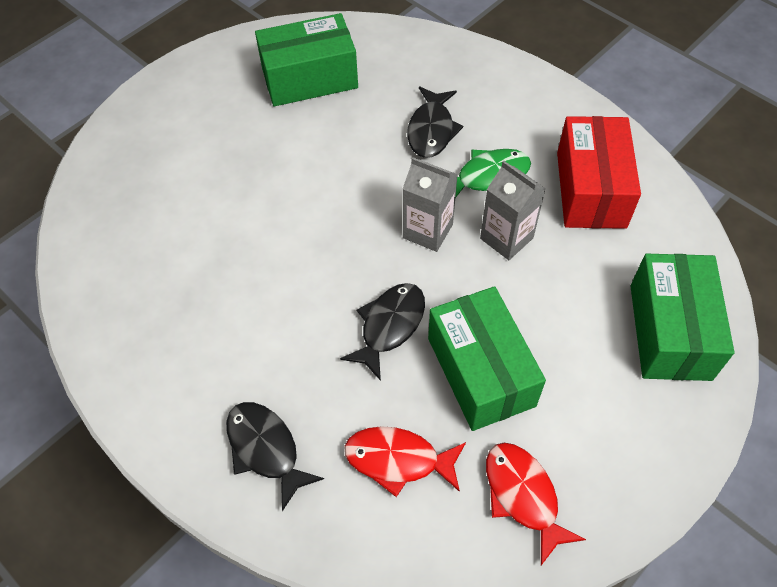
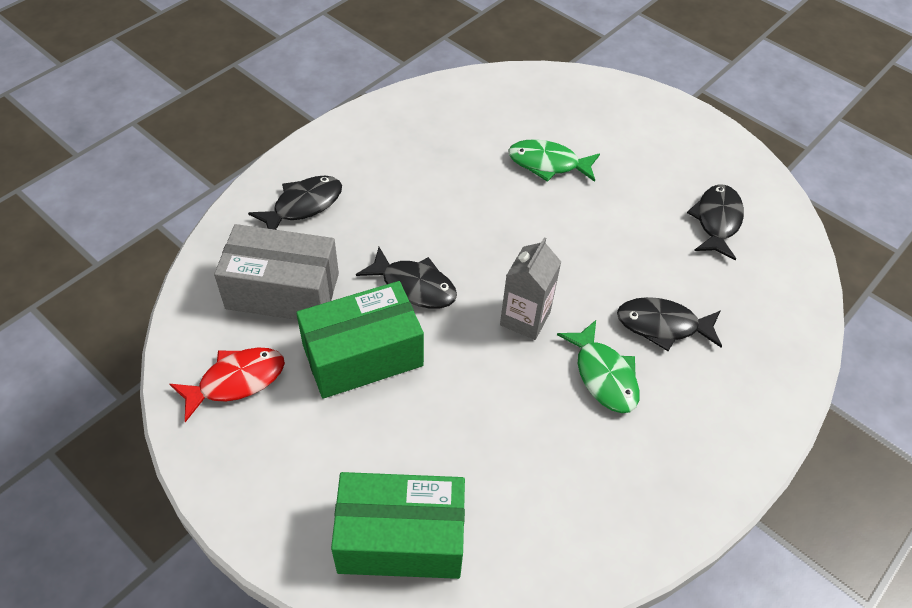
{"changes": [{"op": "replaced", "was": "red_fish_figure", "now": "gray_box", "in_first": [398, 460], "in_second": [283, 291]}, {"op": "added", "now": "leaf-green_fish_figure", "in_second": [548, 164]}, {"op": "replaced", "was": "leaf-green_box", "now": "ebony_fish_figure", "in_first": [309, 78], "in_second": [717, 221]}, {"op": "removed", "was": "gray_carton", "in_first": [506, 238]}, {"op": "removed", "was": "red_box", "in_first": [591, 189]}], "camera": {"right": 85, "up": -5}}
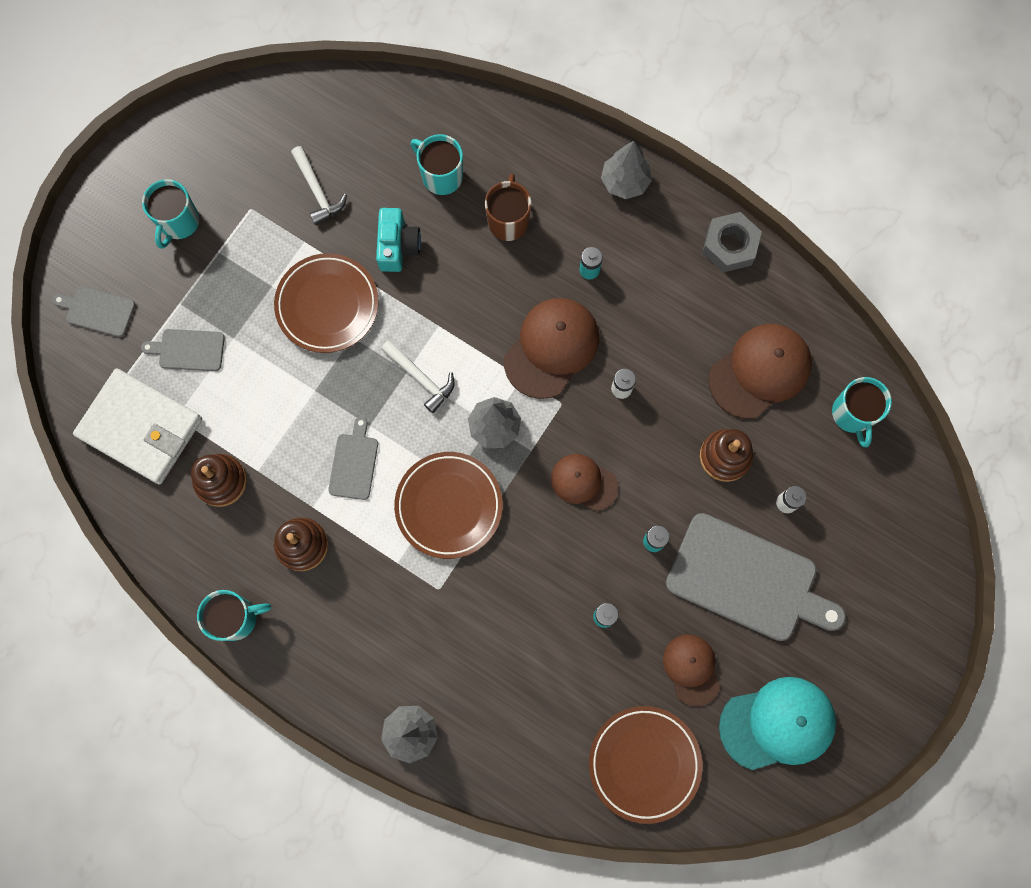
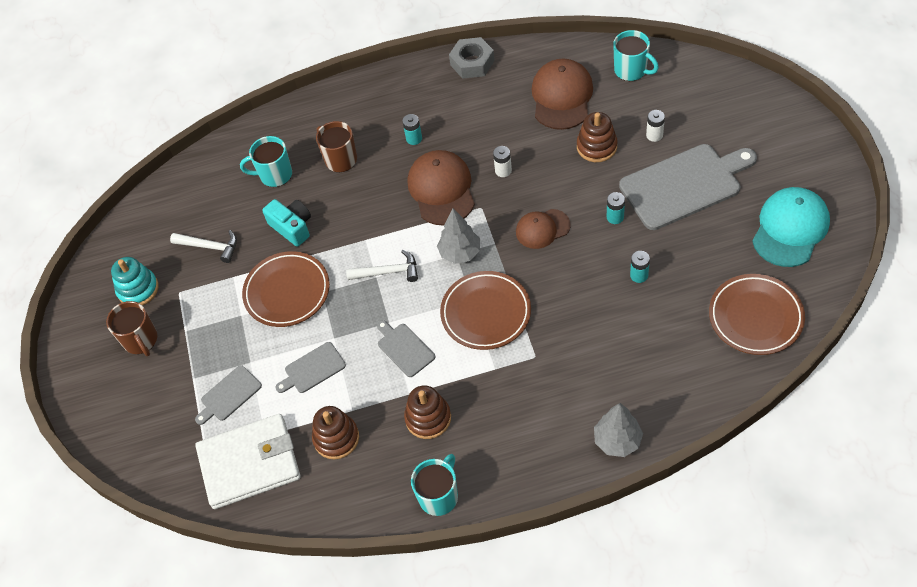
{"changes": [{"op": "recoloured", "was": "turquoise_mug", "now": "dark_brown_mug", "in_first": [179, 222], "in_second": [141, 340]}, {"op": "added", "now": "turquoise_stacking_rings", "in_second": [138, 289]}, {"op": "moved", "was": "gray_cutting_board", "in_first": [97, 311], "in_second": [312, 369]}, {"op": "removed", "was": "gray_tree", "in_first": [624, 182]}, {"op": "removed", "was": "dark_brown_cap", "in_first": [691, 669]}], "camera": {"right": -40, "up": -20}}
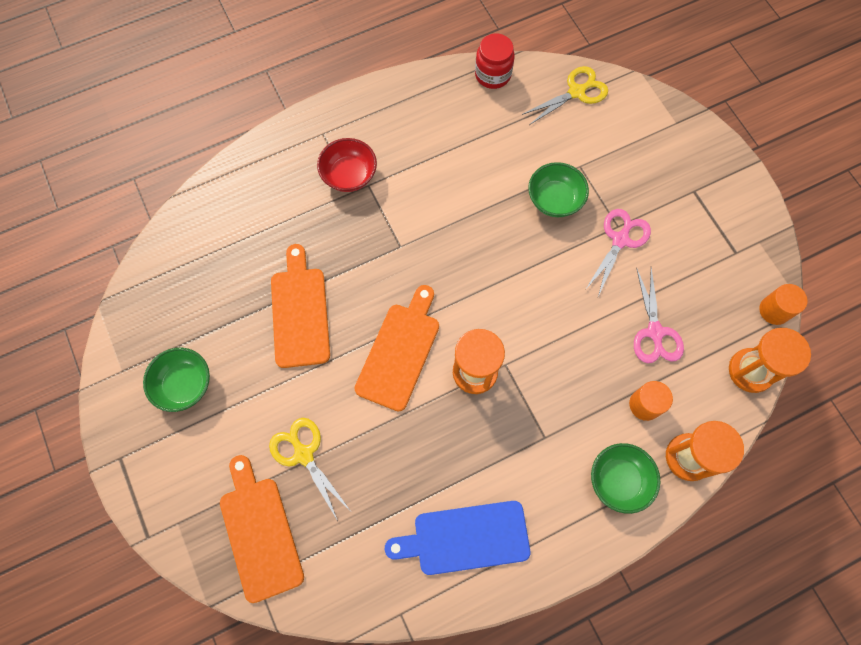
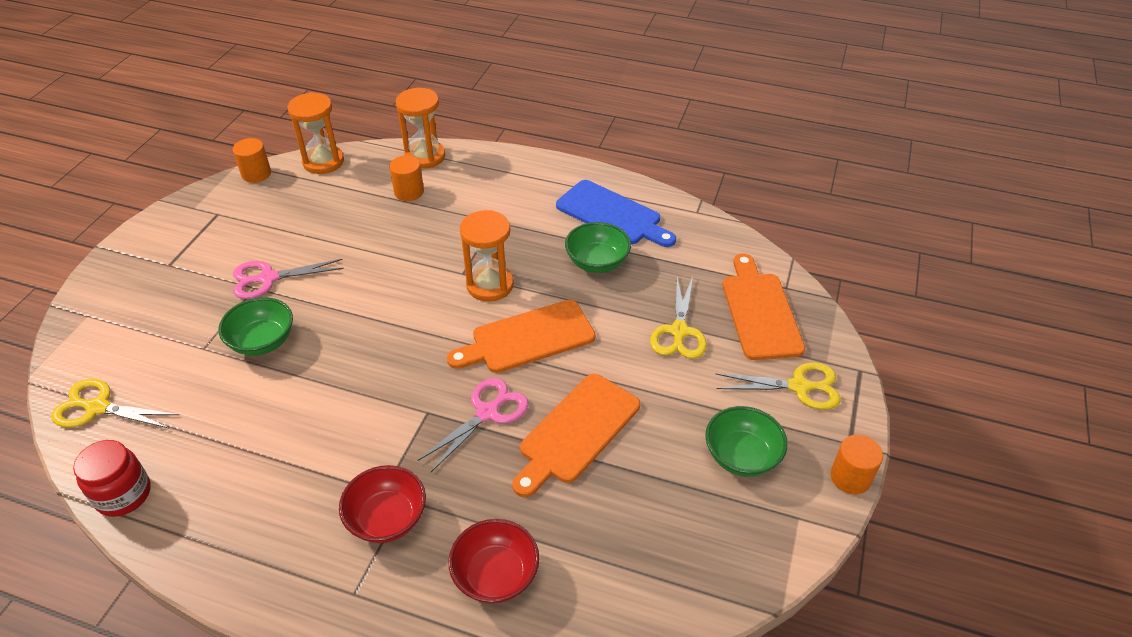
{"changes": [{"op": "moved", "was": "pink_pair_of_scissors", "in_first": [655, 332], "in_second": [487, 412]}, {"op": "added", "now": "red_serving_bowl", "in_second": [496, 575]}, {"op": "moved", "was": "leaf-green_serving_bowl", "in_first": [619, 480], "in_second": [597, 262]}, {"op": "added", "now": "golden_pair_of_scissors", "in_second": [799, 386]}, {"op": "turned", "was": "bright_orange_cutting_board", "in_first": [260, 532], "in_second": [760, 311], "clockwise": 150}, {"op": "added", "now": "bright_orange_cylinder", "in_second": [850, 477]}], "camera": {"right": -135, "up": -25}}
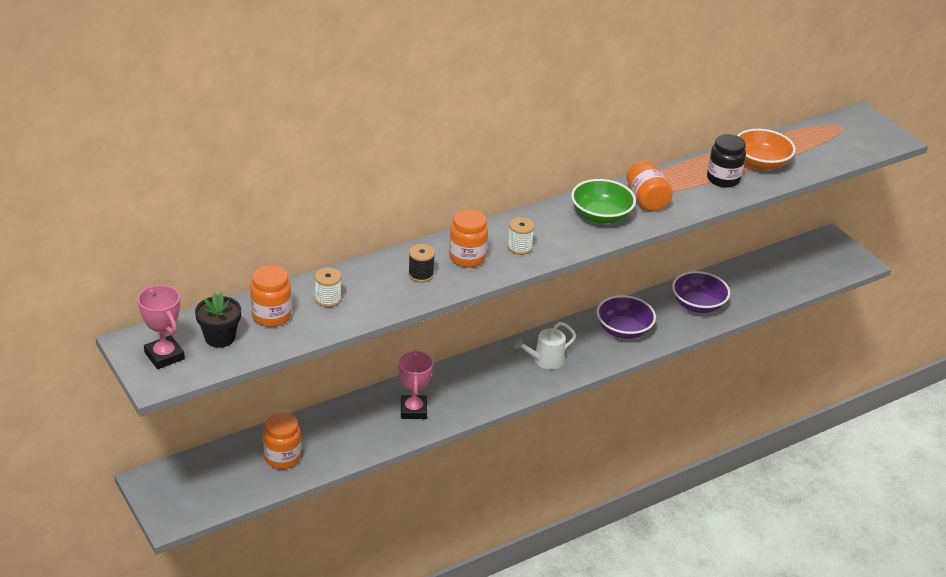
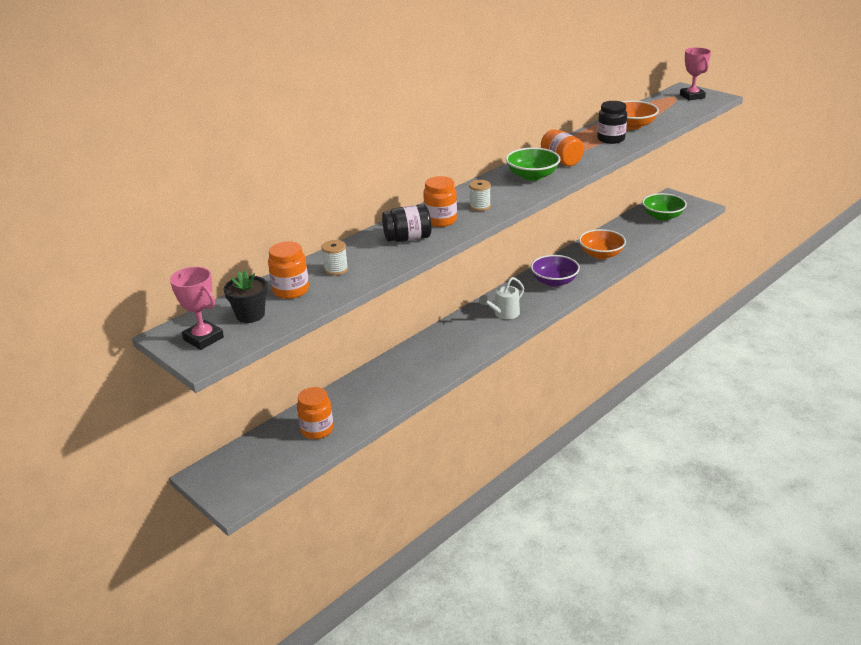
{"changes": [{"op": "replaced", "was": "ebony_spool", "now": "ebony_jar", "in_first": [421, 275], "in_second": [408, 238]}, {"op": "recoloured", "was": "violet_serving_bowl", "now": "bright_orange_serving_bowl", "in_first": [698, 305], "in_second": [601, 254]}, {"op": "added", "now": "leaf-green_serving_bowl", "in_second": [662, 216]}, {"op": "moved", "was": "pink_prize_cup", "in_first": [413, 410], "in_second": [692, 96]}], "camera": {"right": -10, "up": -5}}
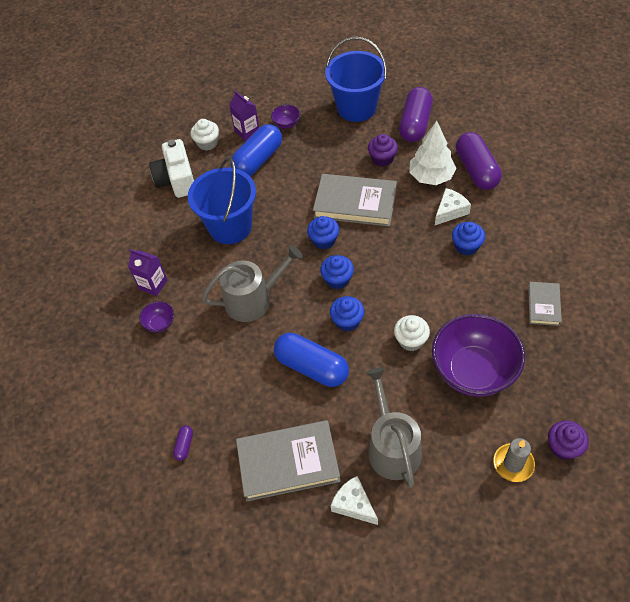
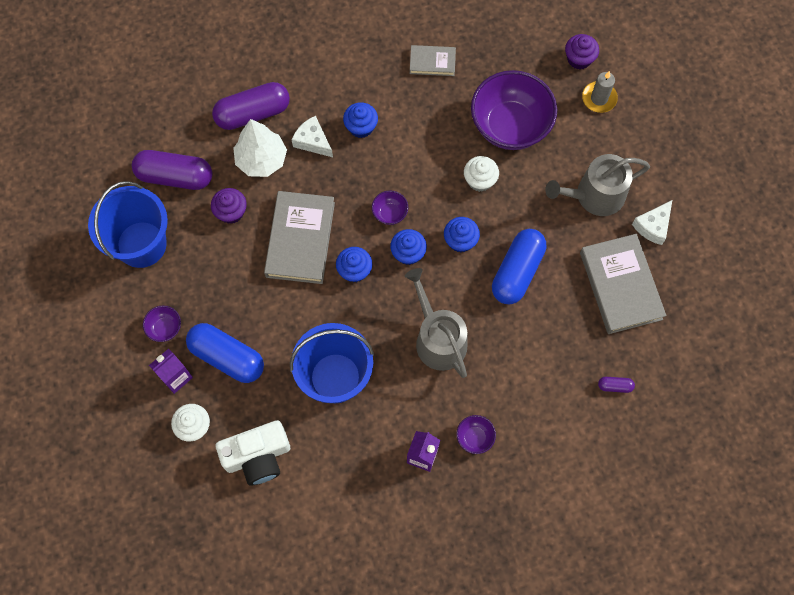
{"changes": [{"op": "added", "now": "violet_serving_bowl", "in_second": [390, 213]}], "camera": {"right": -100, "up": 15}}
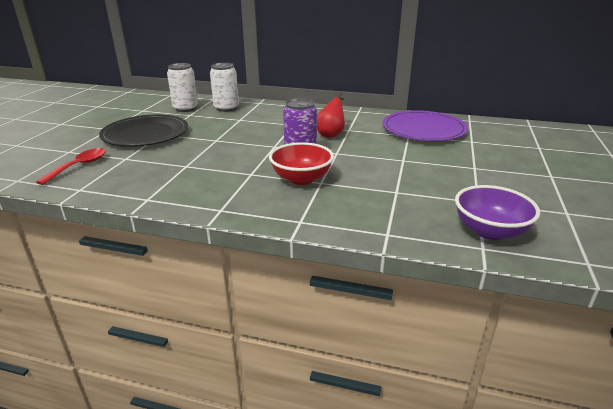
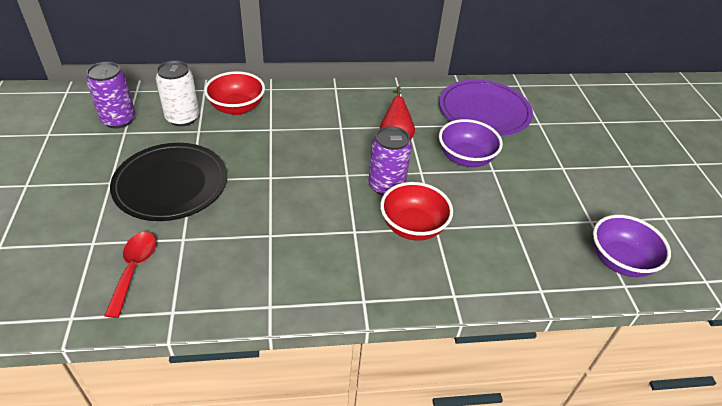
{"changes": [{"op": "added", "now": "violet_can", "in_second": [118, 120]}, {"op": "replaced", "was": "snow-white_can", "now": "red_serving_bowl", "in_first": [226, 108], "in_second": [237, 108]}, {"op": "added", "now": "violet_serving_bowl", "in_second": [465, 158]}], "camera": {"right": -25, "up": 15}}
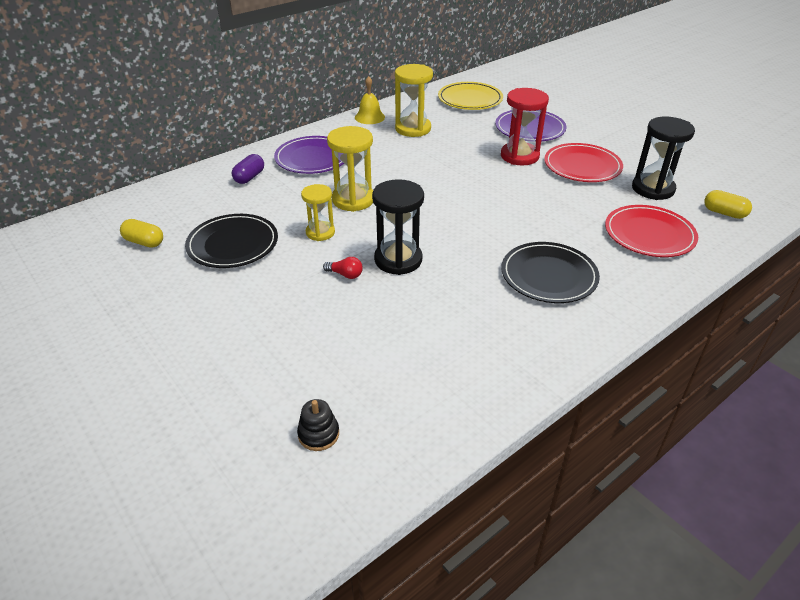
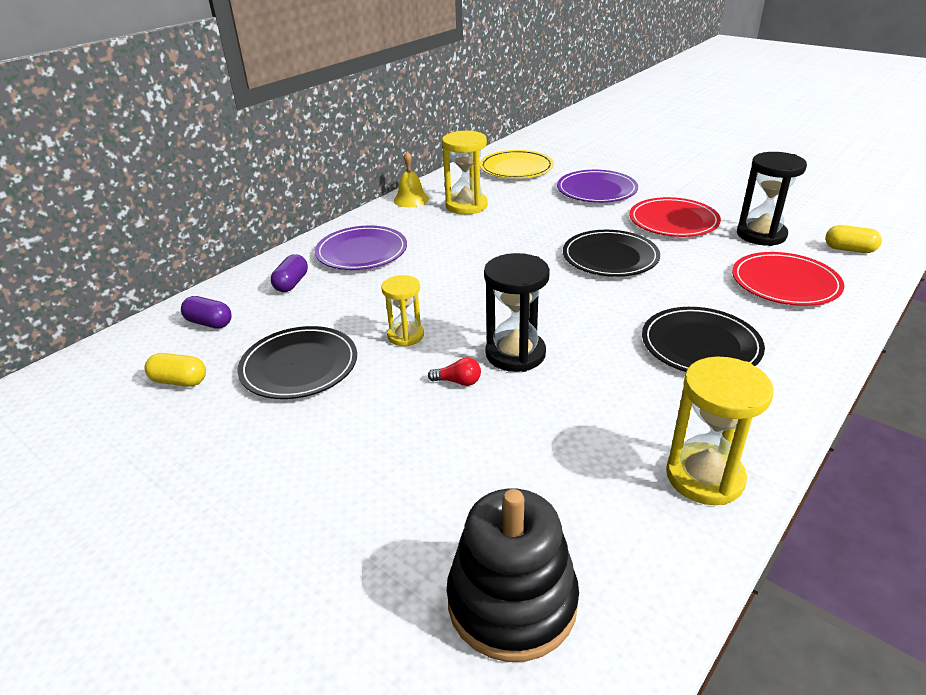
{"changes": [{"op": "added", "now": "violet_pill_shape", "in_second": [209, 323]}, {"op": "resized", "was": "ebony_stacking_rings", "in_first": [318, 434], "in_second": [512, 602], "ratio": 2.23}, {"op": "added", "now": "ebony_flat_dish", "in_second": [610, 257]}, {"op": "moved", "was": "golden_sand_timer", "in_first": [353, 200], "in_second": [704, 477]}, {"op": "removed", "was": "red_sand_timer", "in_first": [519, 156]}], "camera": {"right": -10, "up": -5}}
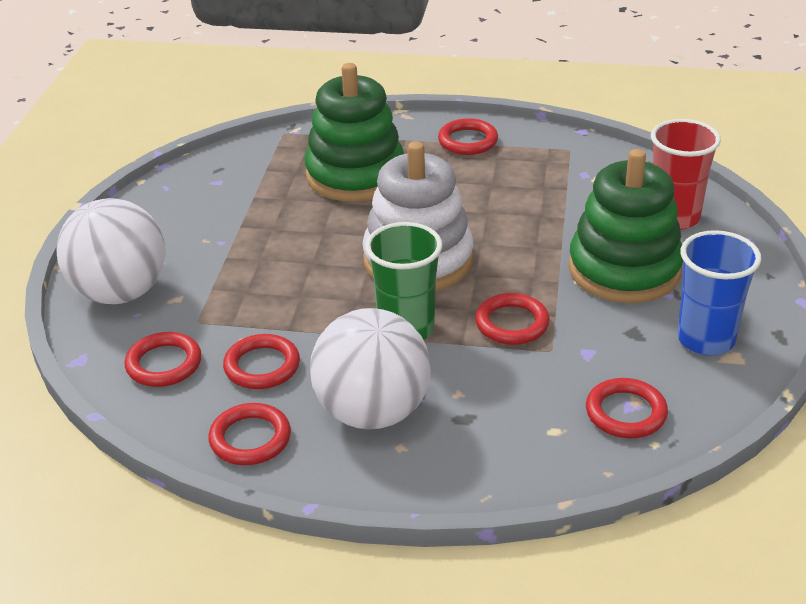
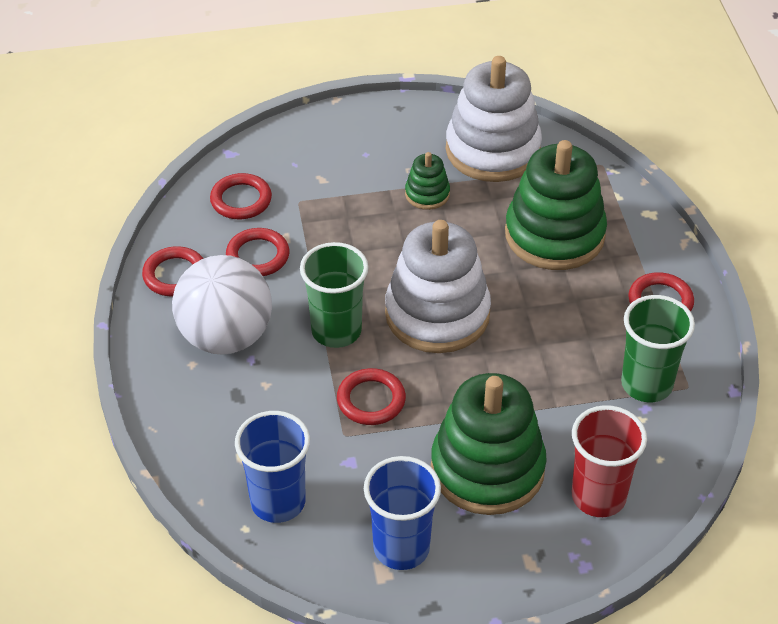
{"changes": [{"op": "replaced", "was": "red_ring", "now": "royal_blue_beaker", "in_first": [625, 413], "in_second": [278, 502]}, {"op": "added", "now": "leaf-green_stacking_rings", "in_second": [427, 194]}, {"op": "added", "now": "snow-white_stacking_rings", "in_second": [493, 150]}, {"op": "added", "now": "leaf-green_beaker", "in_second": [646, 384]}, {"op": "removed", "was": "snow-white_play_ball", "in_first": [120, 293]}], "camera": {"right": 70, "up": 10}}
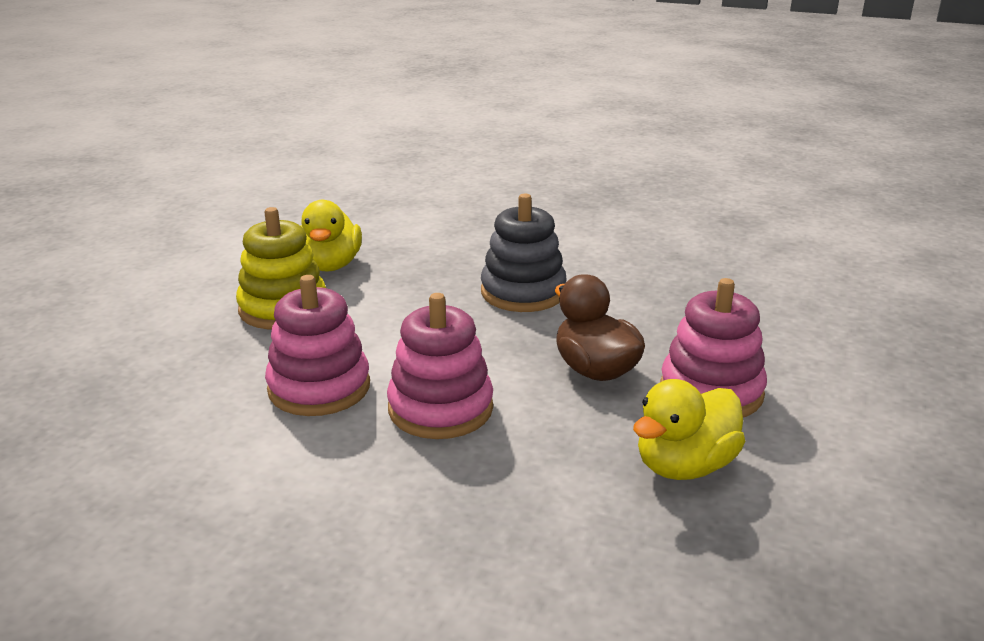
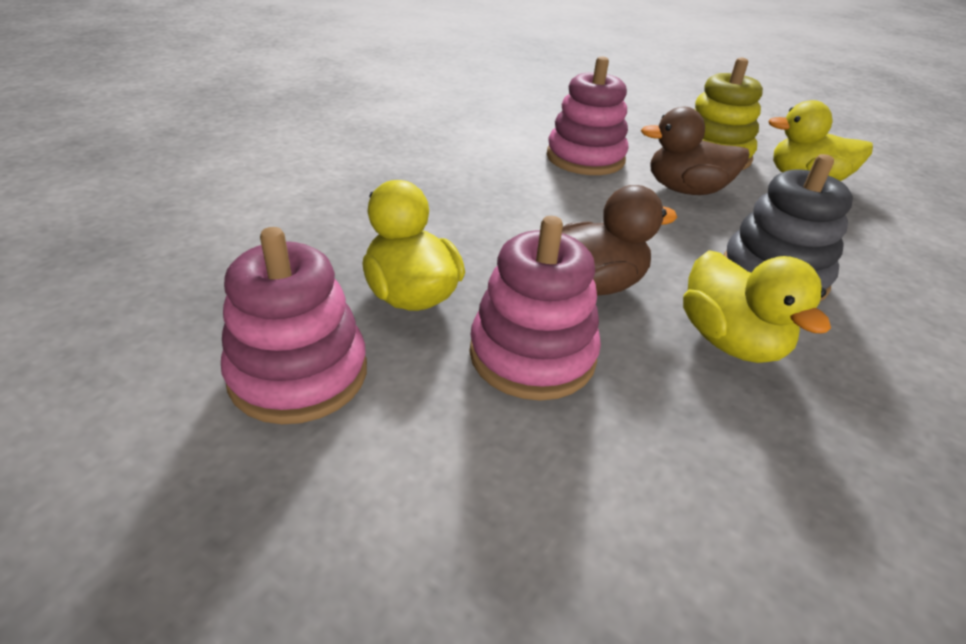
{"changes": [{"op": "moved", "was": "pink_stacking_rings", "in_first": [440, 408], "in_second": [298, 374]}, {"op": "added", "now": "dark_brown_duck", "in_second": [686, 190]}, {"op": "added", "now": "golden_duck", "in_second": [730, 341]}], "camera": {"right": 100, "up": 10}}
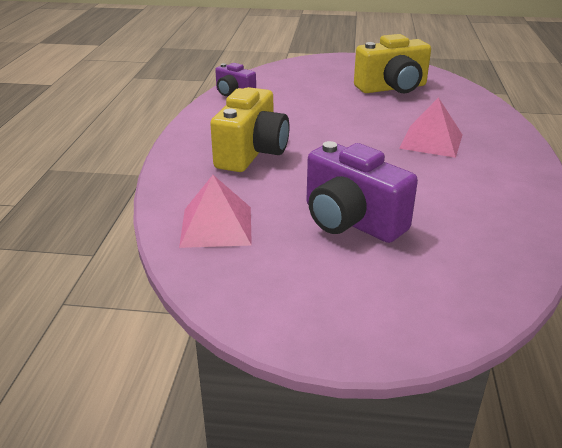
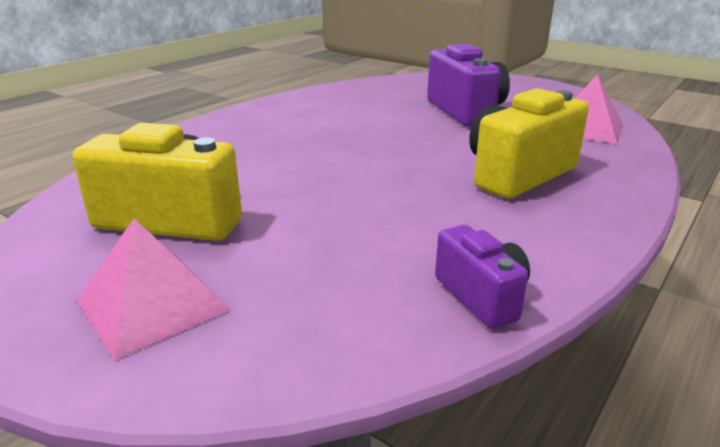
{"changes": [{"op": "moved", "was": "pink_solid_pyramid", "in_first": [431, 141], "in_second": [152, 304]}], "camera": {"right": -150, "up": -5}}
